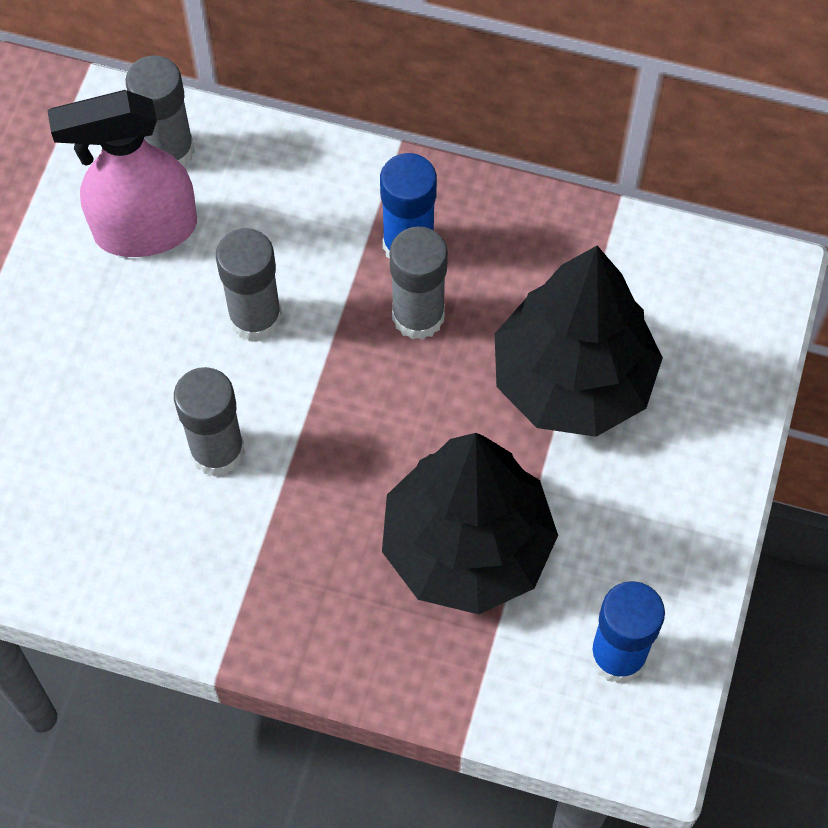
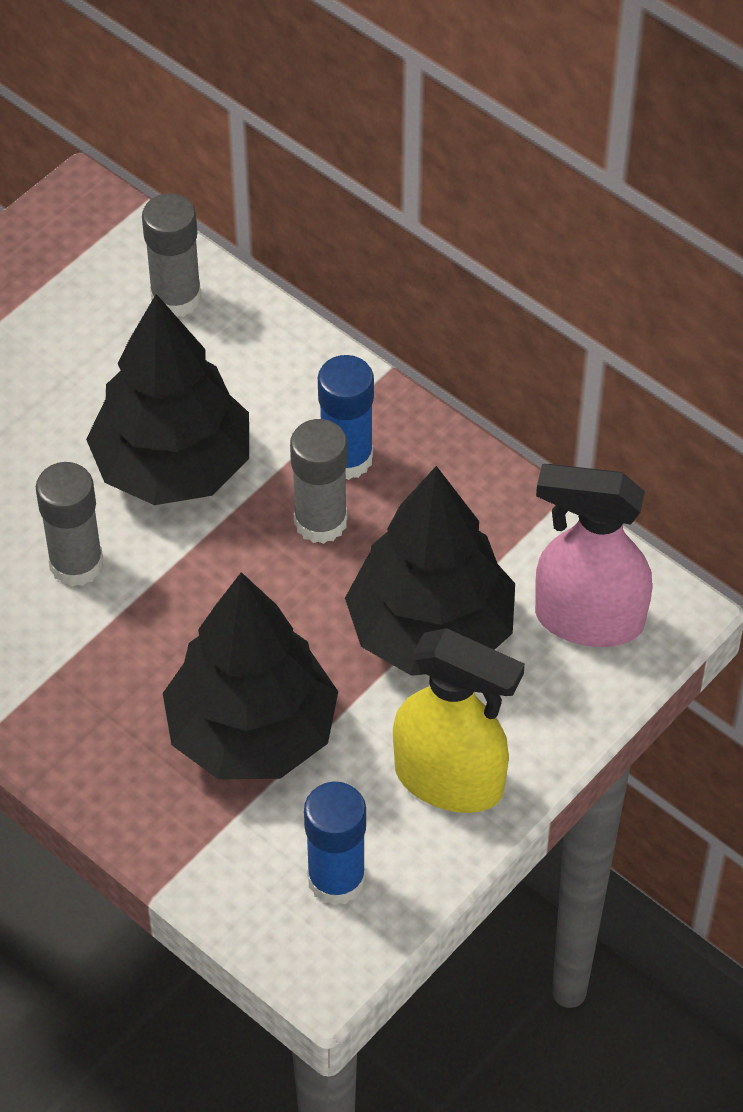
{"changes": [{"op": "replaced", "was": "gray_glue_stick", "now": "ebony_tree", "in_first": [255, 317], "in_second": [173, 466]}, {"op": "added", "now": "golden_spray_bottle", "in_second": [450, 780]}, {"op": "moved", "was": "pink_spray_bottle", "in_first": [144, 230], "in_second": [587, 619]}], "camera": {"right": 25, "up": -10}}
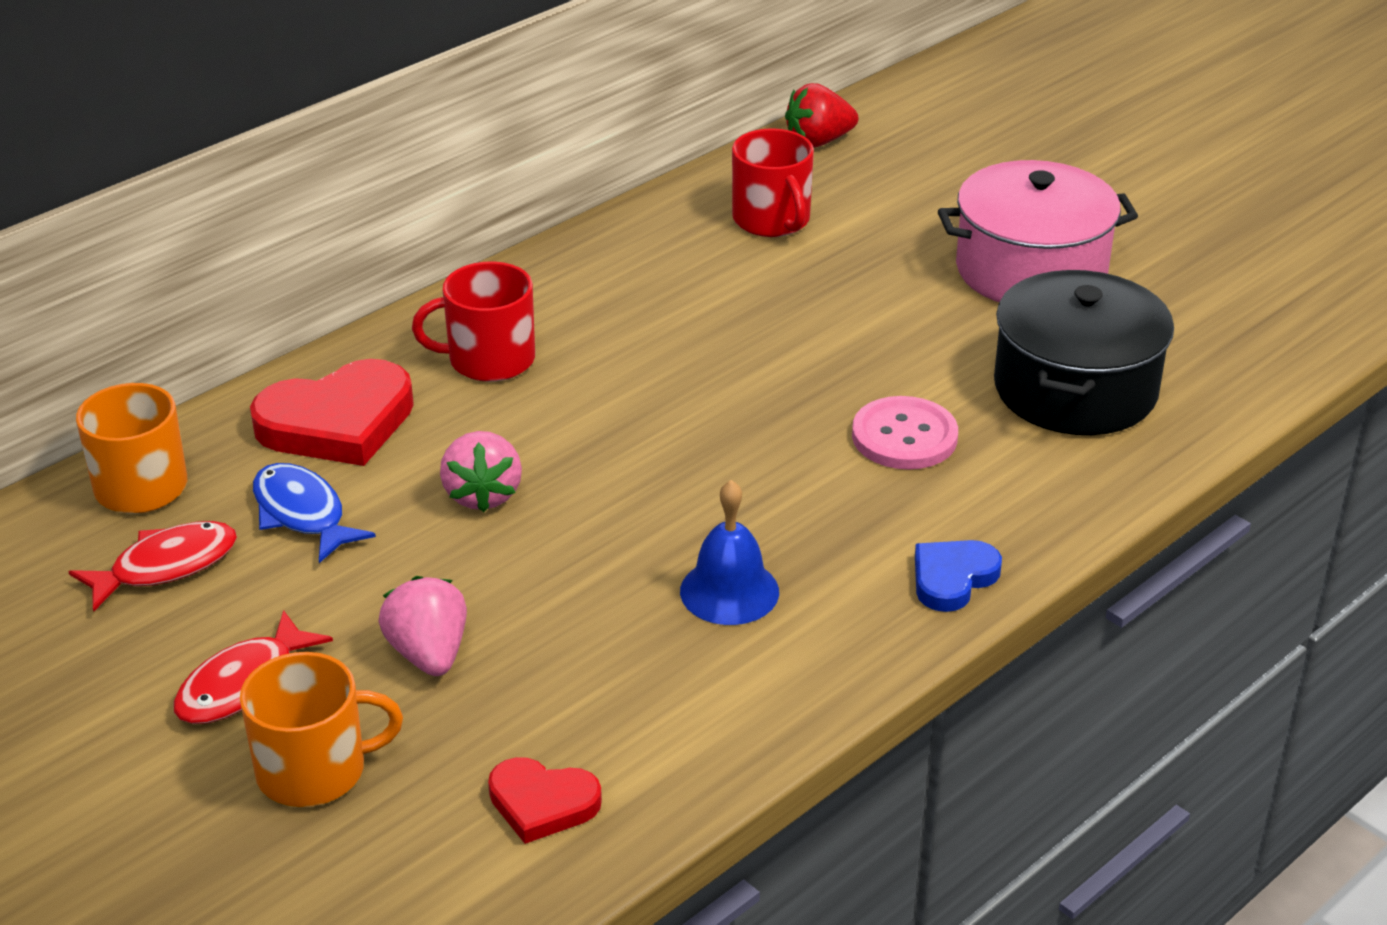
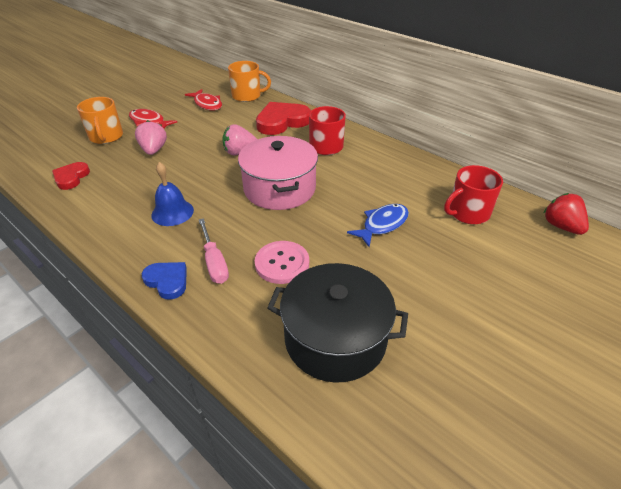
{"changes": [{"op": "turned", "was": "pink_strawberry", "in_first": [429, 654], "in_second": [154, 150], "clockwise": -75}, {"op": "added", "now": "pink_flat_screwdriver", "in_second": [214, 262]}, {"op": "moved", "was": "pink_cooking_pot", "in_first": [1031, 270], "in_second": [279, 189]}, {"op": "turned", "was": "red_heart_shape", "in_first": [337, 422], "in_second": [282, 121], "clockwise": 90}, {"op": "moved", "was": "royal_blue_fish_figure", "in_first": [302, 514], "in_second": [382, 225]}], "camera": {"right": 85, "up": 5}}
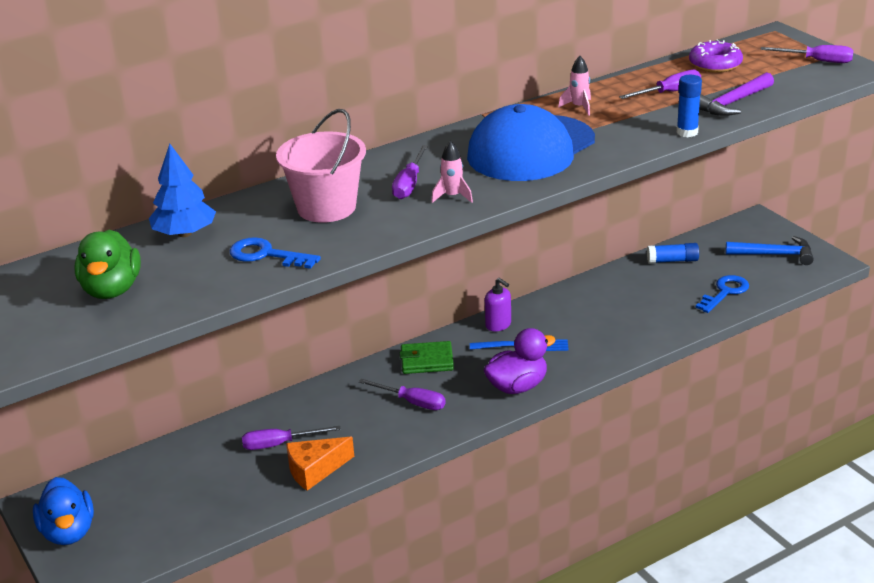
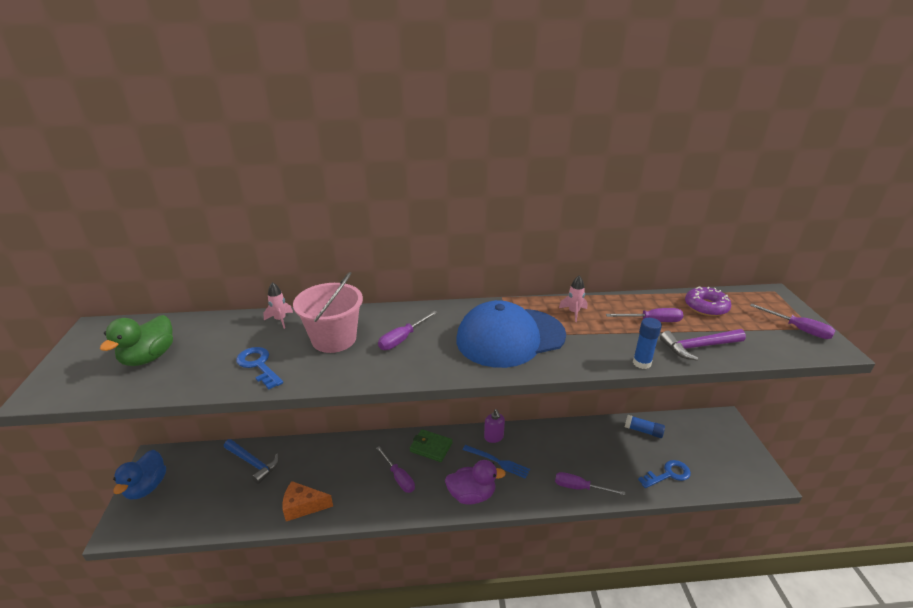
{"changes": [{"op": "moved", "was": "royal_blue_hammer", "in_first": [775, 254], "in_second": [253, 463]}, {"op": "moved", "was": "pink_spaceship", "in_first": [452, 196], "in_second": [280, 320]}, {"op": "moved", "was": "violet_flat_screwdriver", "in_first": [279, 444], "in_second": [579, 488]}, {"op": "removed", "was": "royal_blue_tree", "in_first": [185, 233]}], "camera": {"right": 25, "up": 0}}
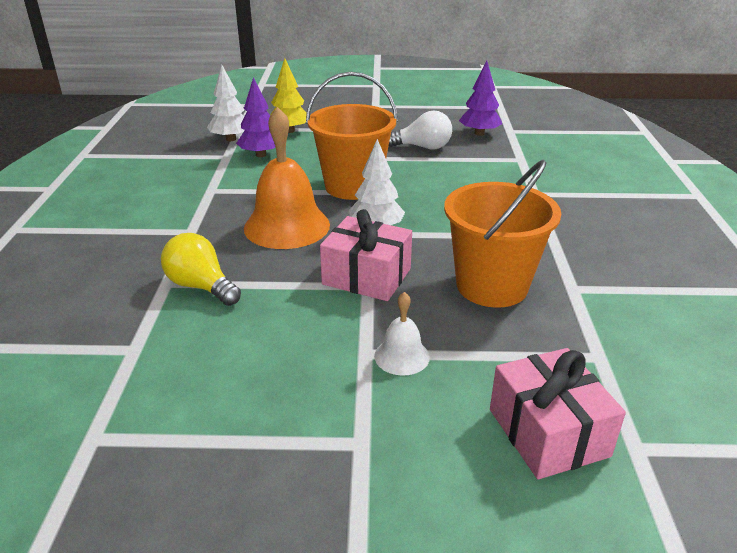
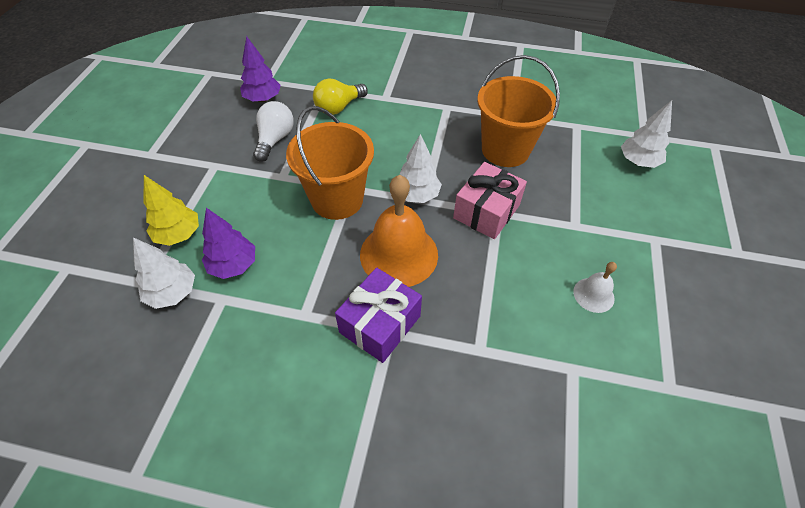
{"changes": [{"op": "moved", "was": "golden_light_bulb", "in_first": [201, 286], "in_second": [338, 107]}, {"op": "added", "now": "violet_wrapped_gift", "in_second": [380, 324]}, {"op": "moved", "was": "snow-white_bell", "in_first": [402, 356], "in_second": [593, 295]}, {"op": "replaced", "was": "pink_wrapped_gift", "now": "snow-white_tree", "in_first": [548, 432], "in_second": [638, 162]}], "camera": {"right": -80, "up": 20}}
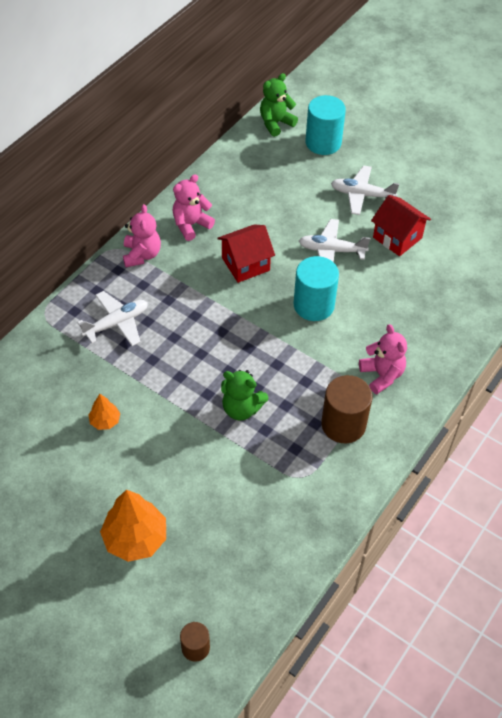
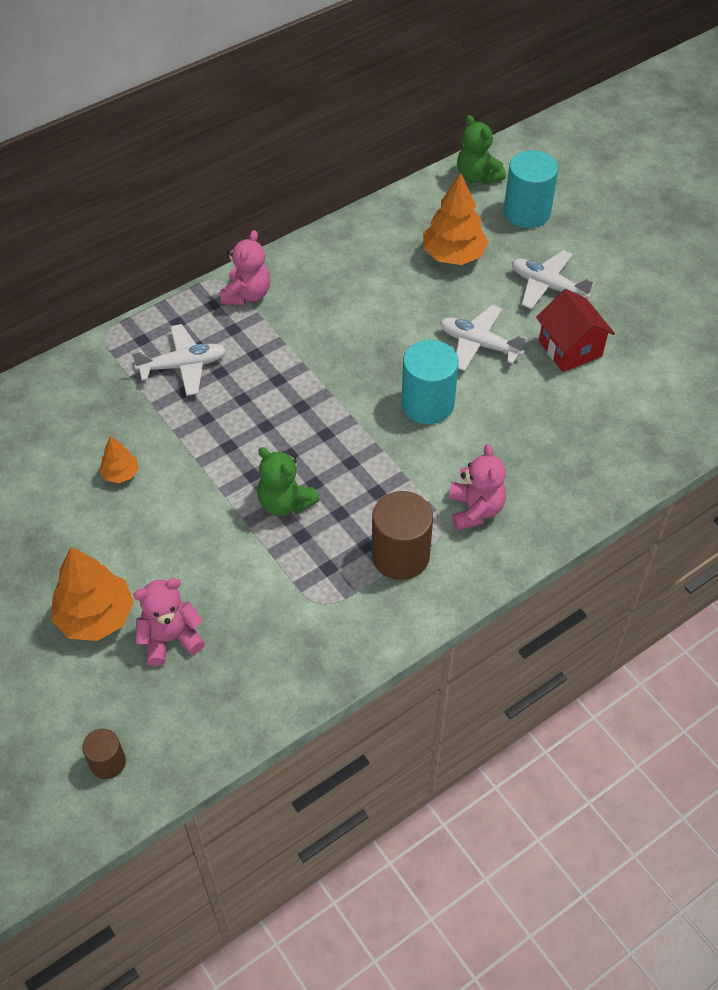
{"changes": [{"op": "moved", "was": "pink_teddy", "in_first": [191, 225], "in_second": [170, 638]}, {"op": "added", "now": "bright_orange_tree", "in_second": [453, 255]}, {"op": "turned", "was": "leaf-green_teddy", "in_first": [276, 123], "in_second": [477, 176], "clockwise": -105}, {"op": "removed", "was": "red_cottage", "in_first": [245, 264]}], "camera": {"right": 20, "up": 0}}
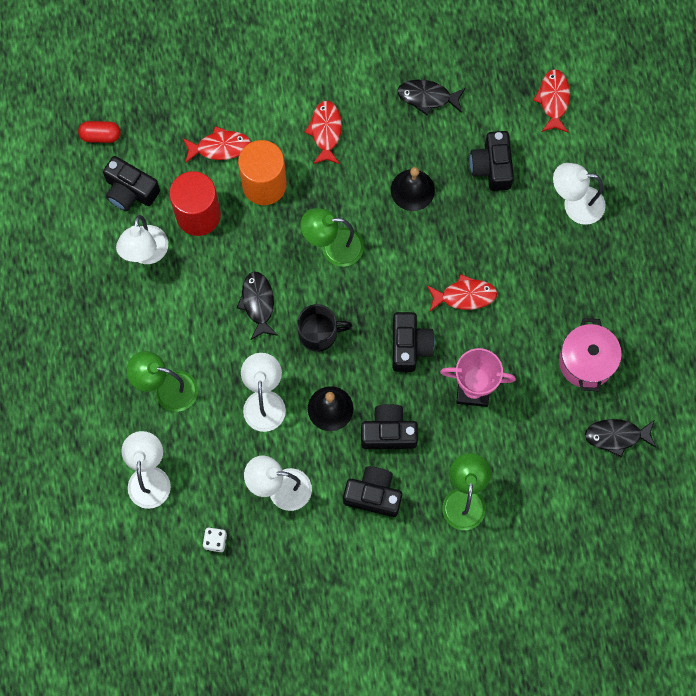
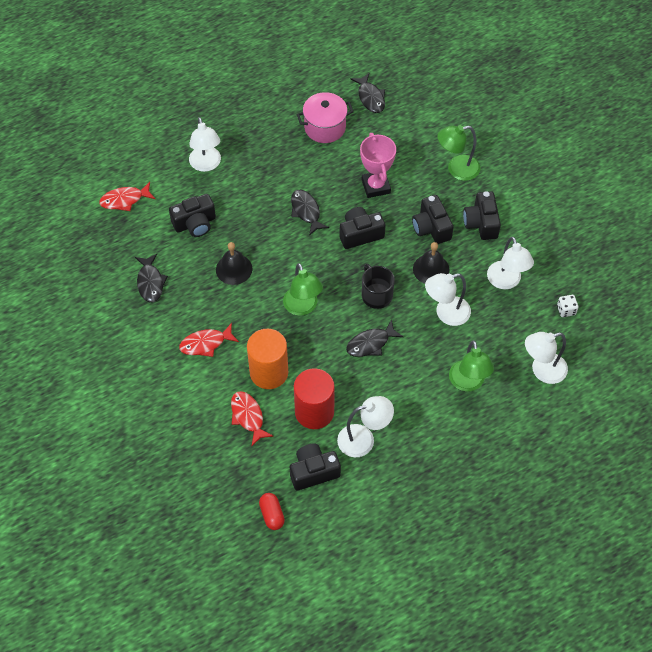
{"changes": [{"op": "turned", "was": "ebony_camera", "in_first": [130, 191], "in_second": [313, 471], "clockwise": -120}, {"op": "recoloured", "was": "red_fish_figure", "now": "ebony_fish_figure", "in_first": [465, 296], "in_second": [306, 211]}], "camera": {"right": -110, "up": -15}}
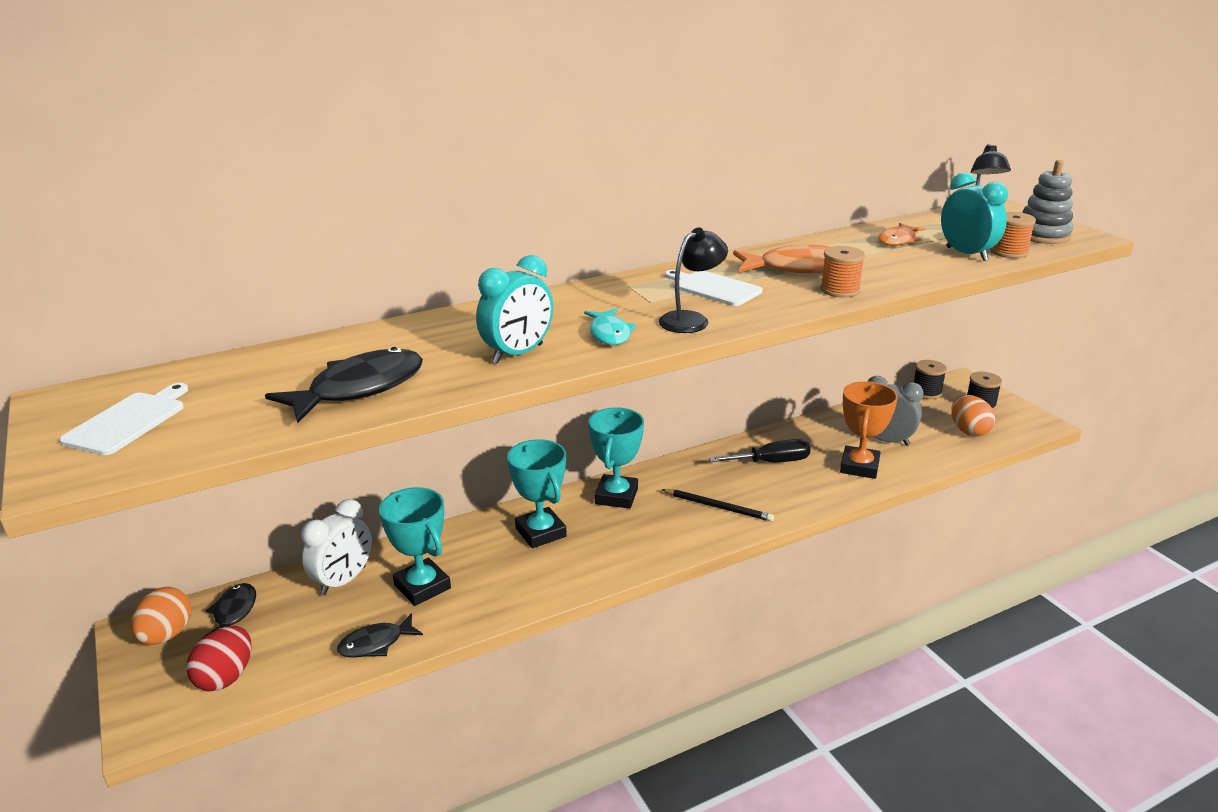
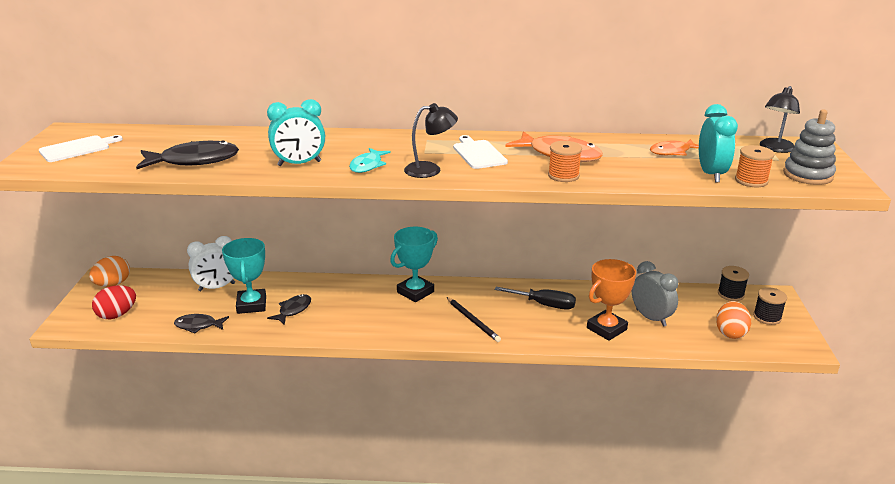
{"changes": [{"op": "moved", "was": "ebony_fish_figure", "in_first": [234, 613], "in_second": [293, 310]}, {"op": "removed", "was": "turquoise_prize_cup", "in_first": [540, 532]}], "camera": {"right": 30, "up": 0}}
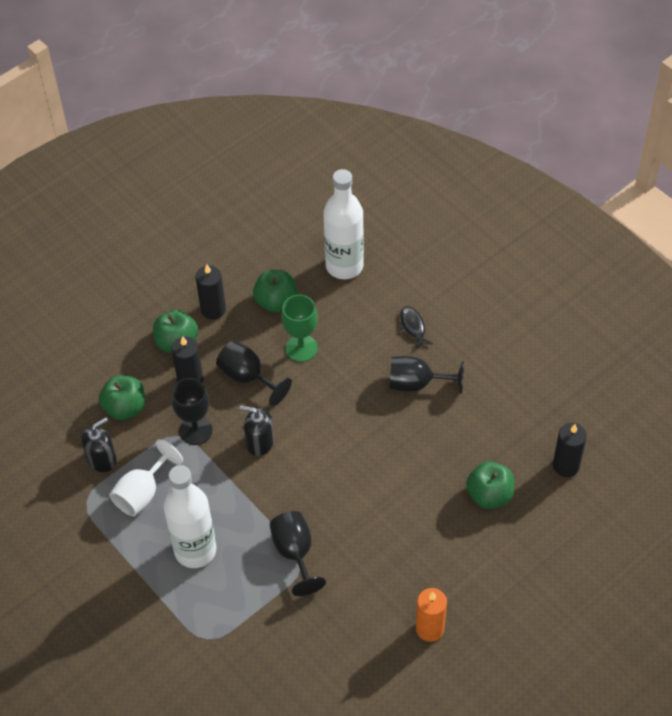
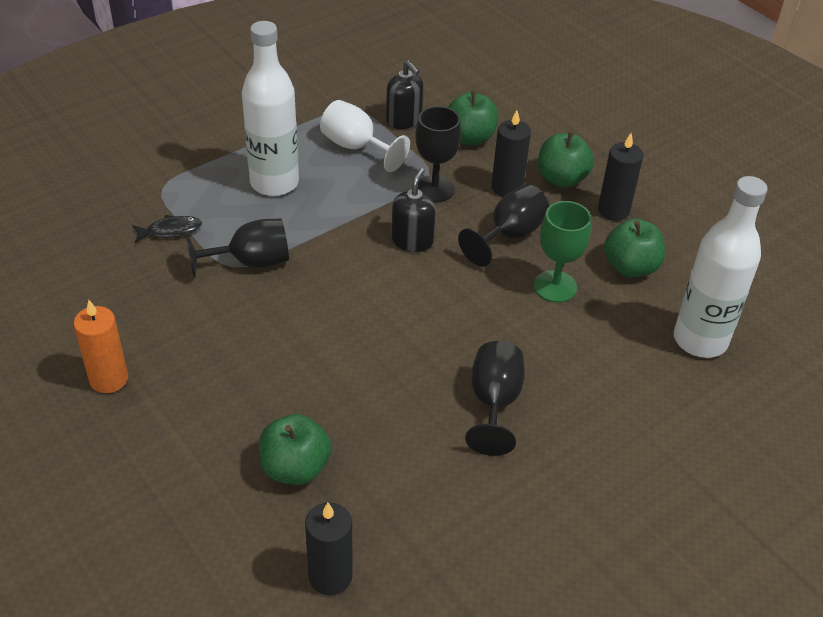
{"changes": [{"op": "moved", "was": "ebony_fish_figure", "in_first": [413, 327], "in_second": [170, 231]}], "camera": {"right": 90, "up": -10}}
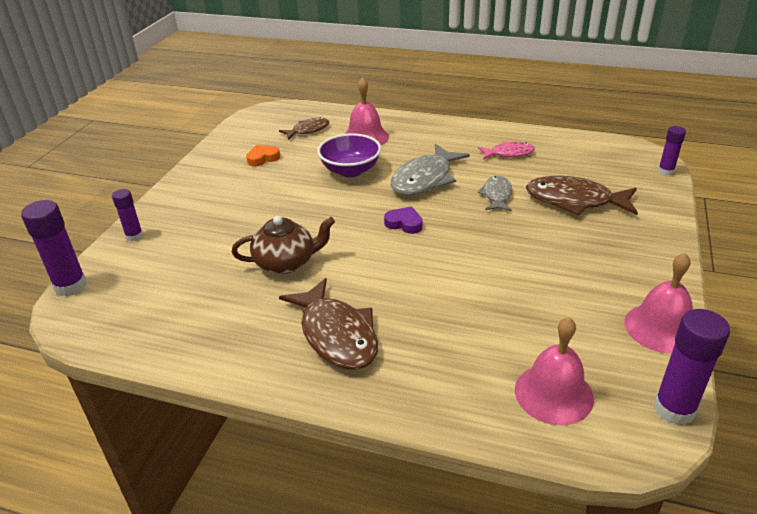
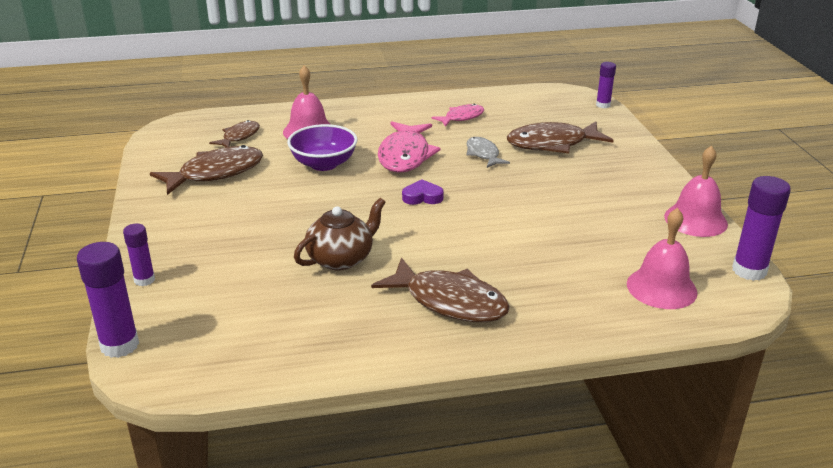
{"changes": [{"op": "replaced", "was": "bright_orange_heart_shape", "now": "dark_brown_fish_figure", "in_first": [263, 158], "in_second": [215, 173]}, {"op": "recoloured", "was": "gray_fish_figure", "now": "pink_fish_figure", "in_first": [425, 179], "in_second": [405, 155]}], "camera": {"right": -30, "up": -5}}
